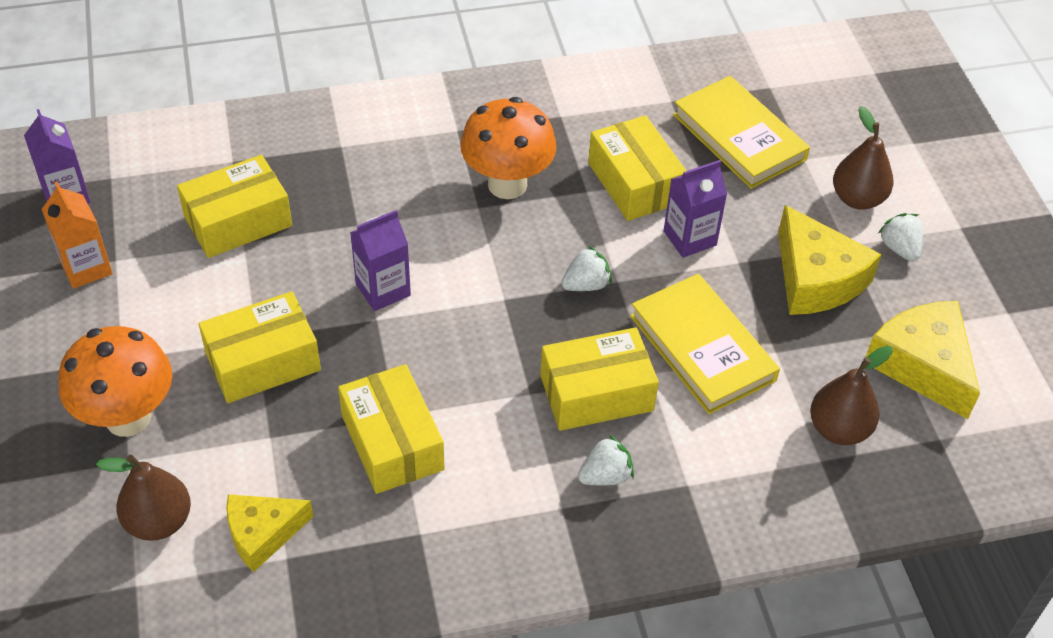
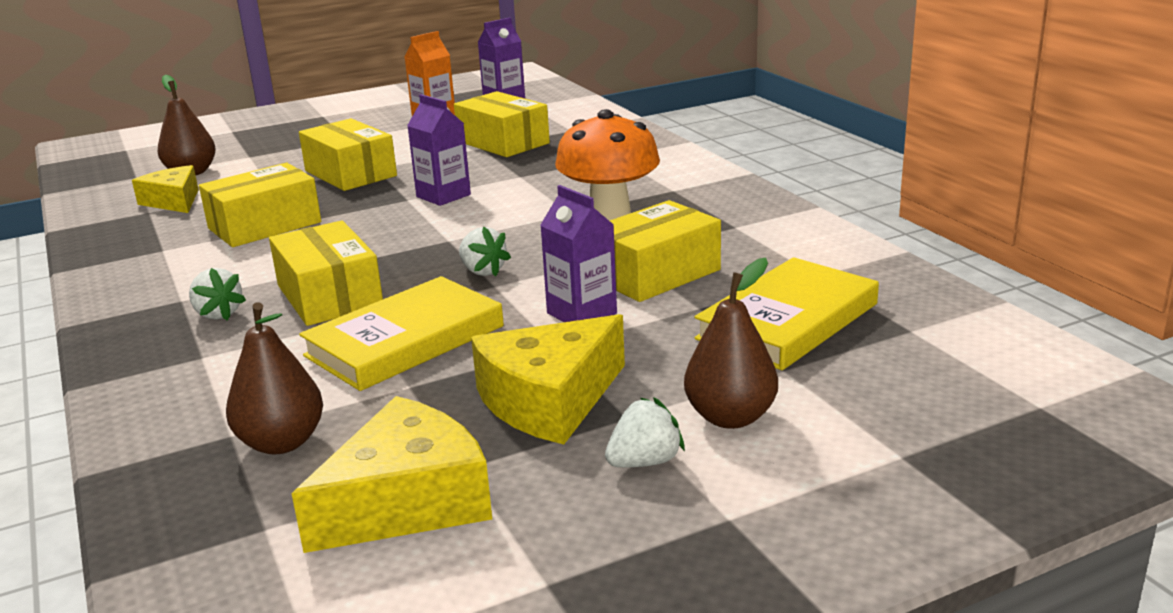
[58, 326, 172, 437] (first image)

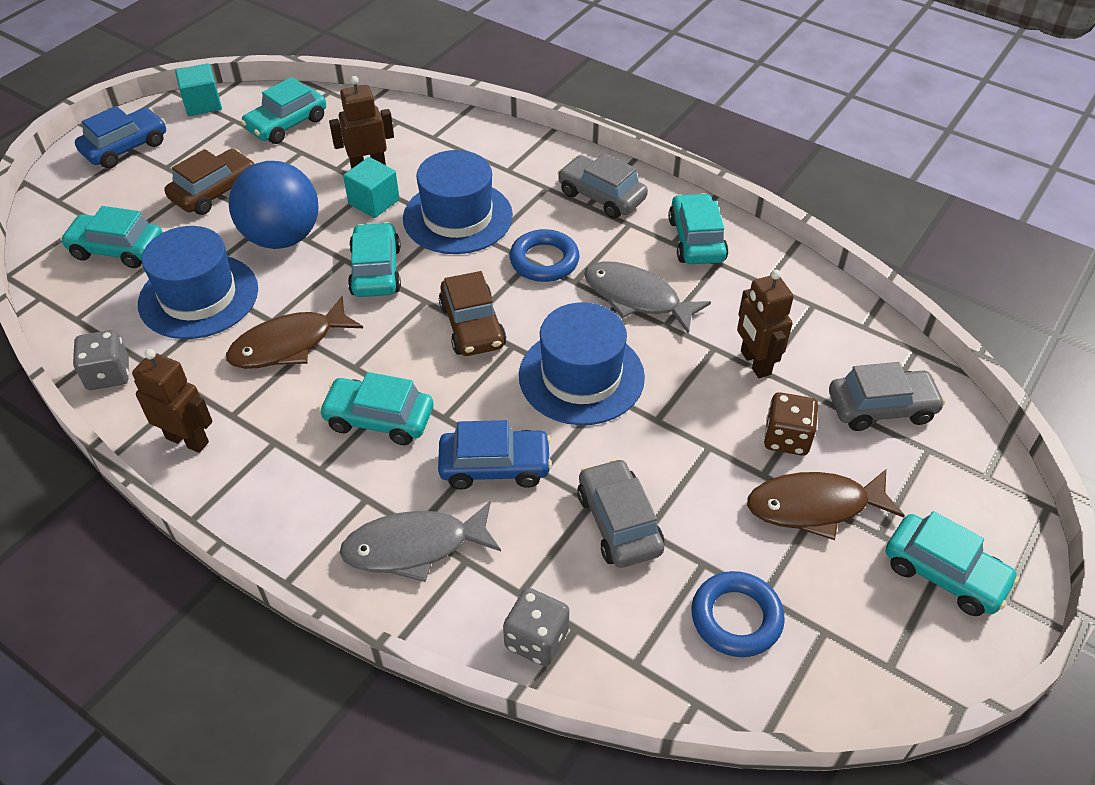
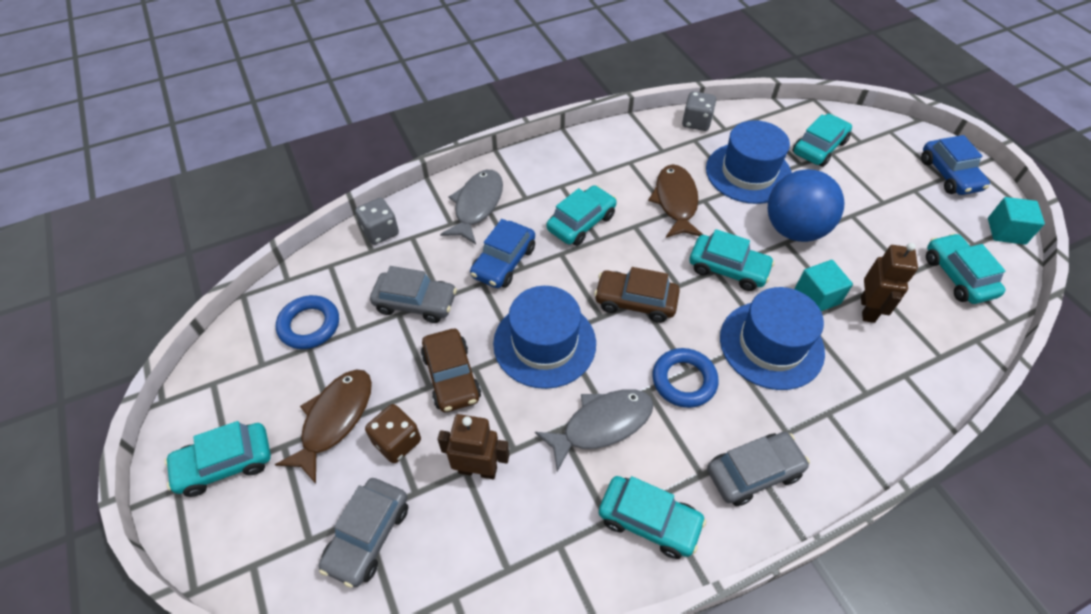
[421, 329, 481, 412]
[132, 349, 213, 453] (first image)

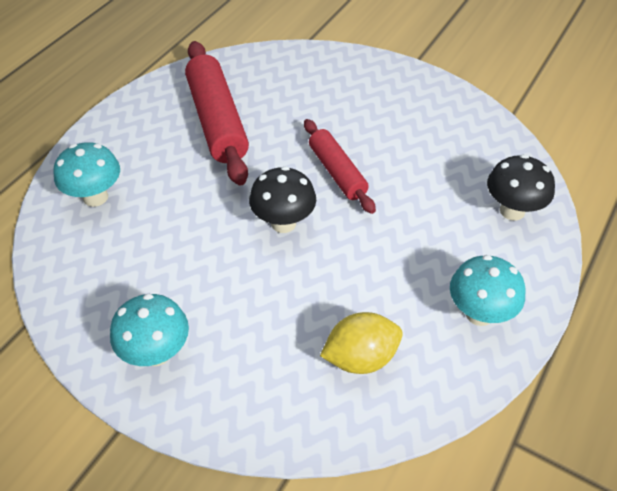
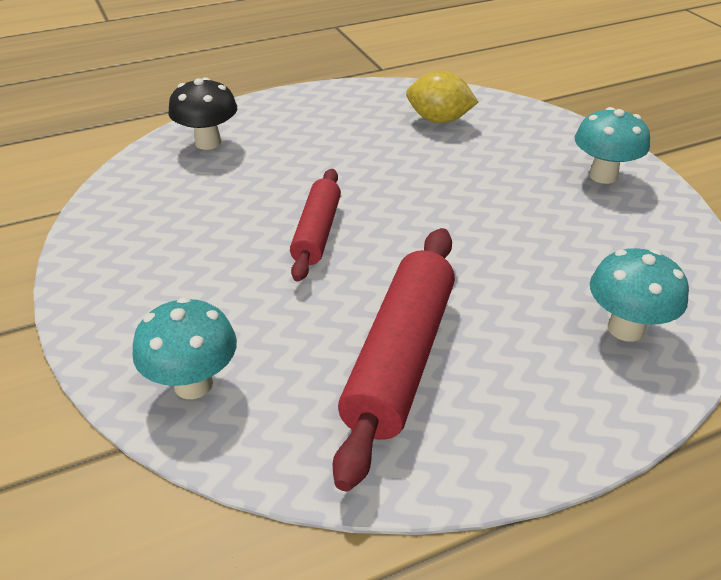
[132, 297, 237, 399]
[249, 166, 316, 233] (first image)

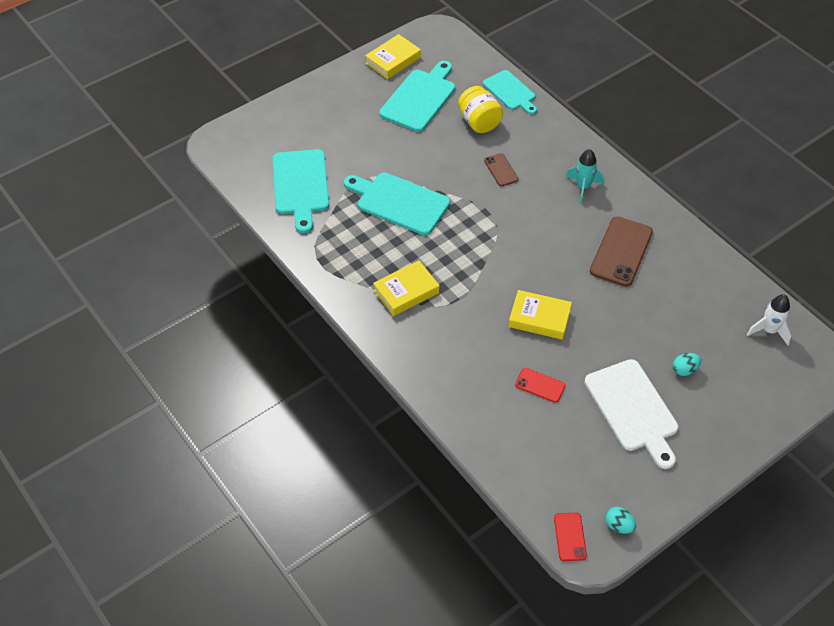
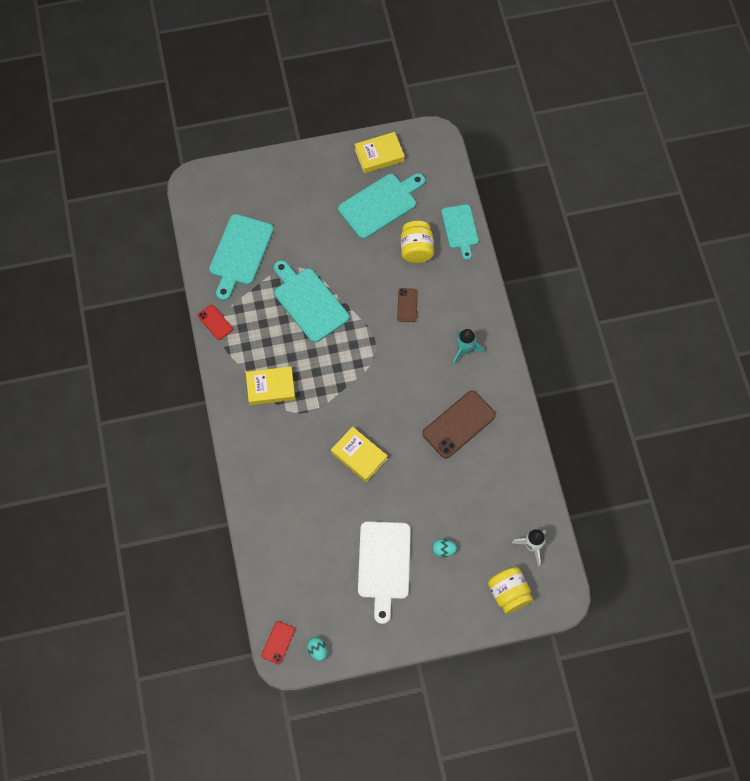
[198, 305, 233, 340]
[488, 567, 533, 614]

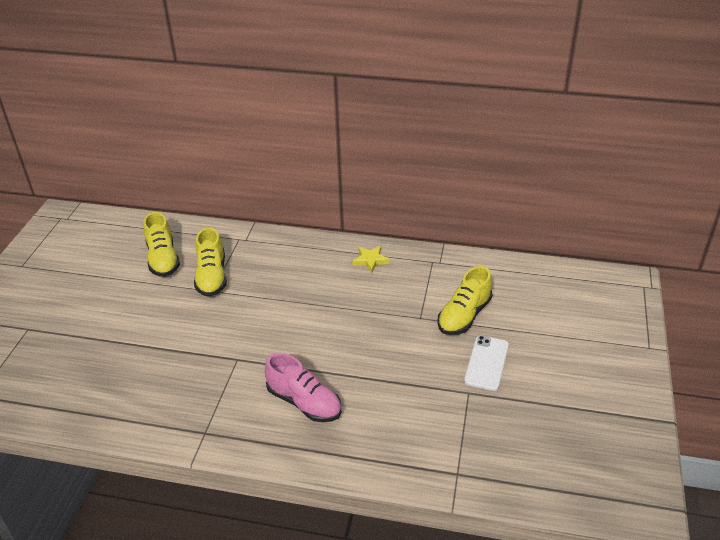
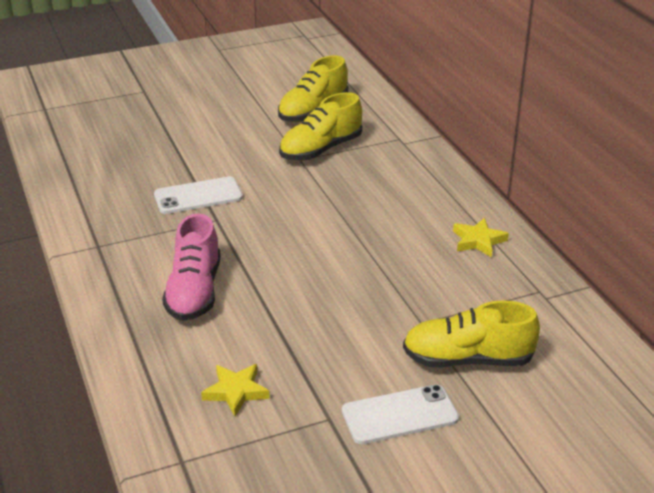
[154, 176, 243, 214]
[201, 364, 270, 416]

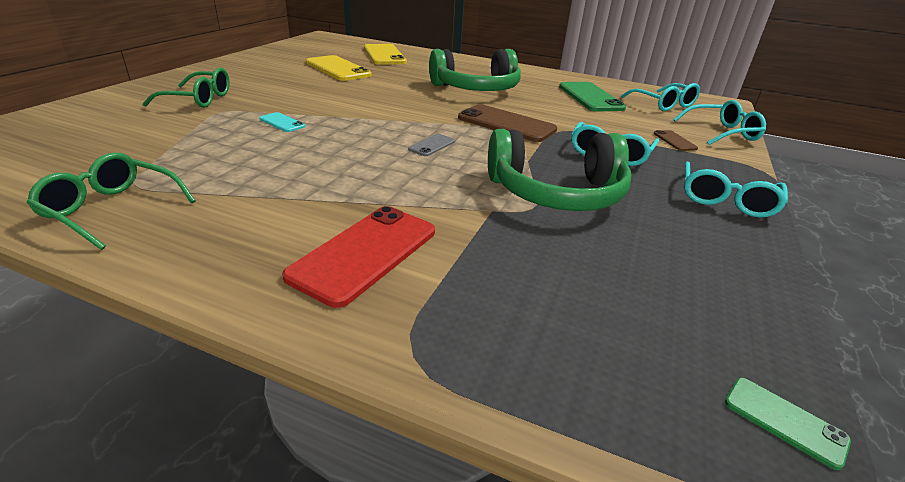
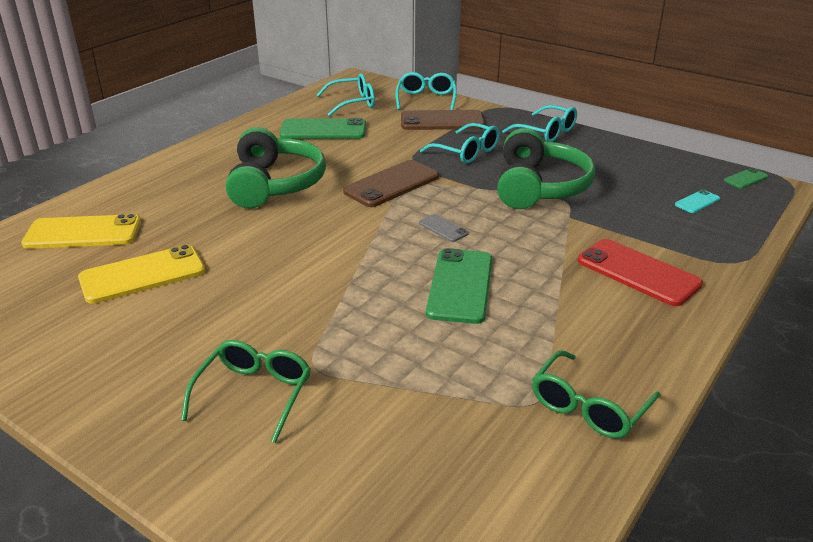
[401, 110, 485, 130]
[426, 248, 492, 324]
[675, 189, 720, 213]

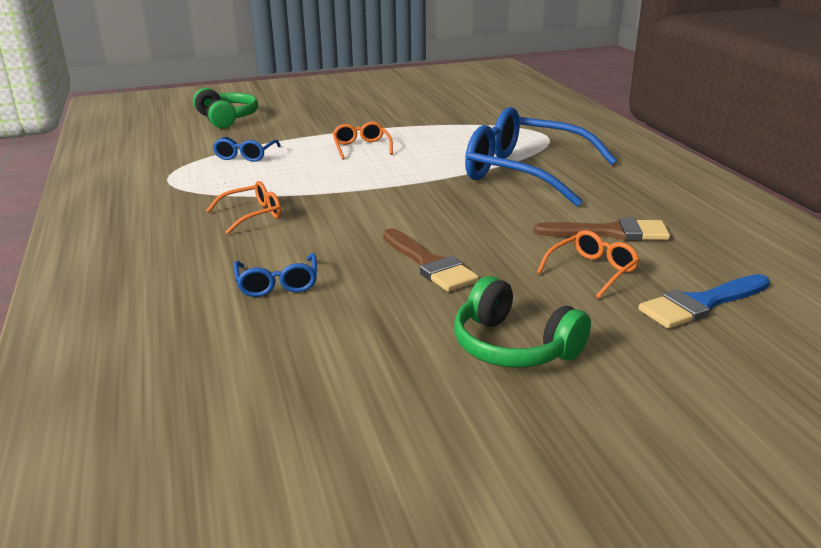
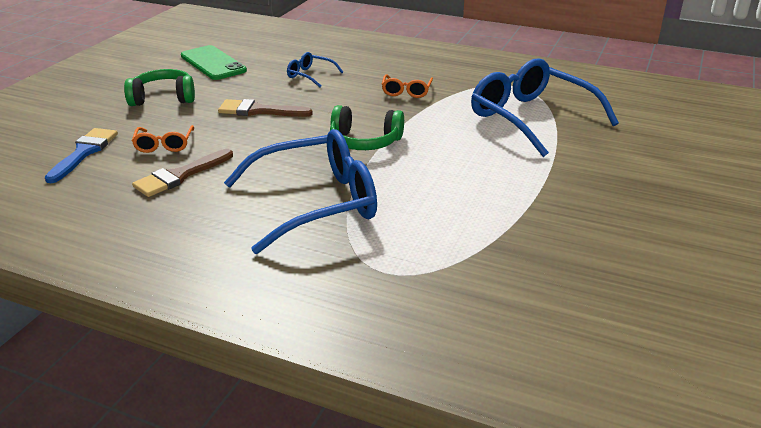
[181, 45, 247, 80]
[330, 105, 404, 150]
[471, 58, 619, 157]
[332, 122, 393, 160] (first image)

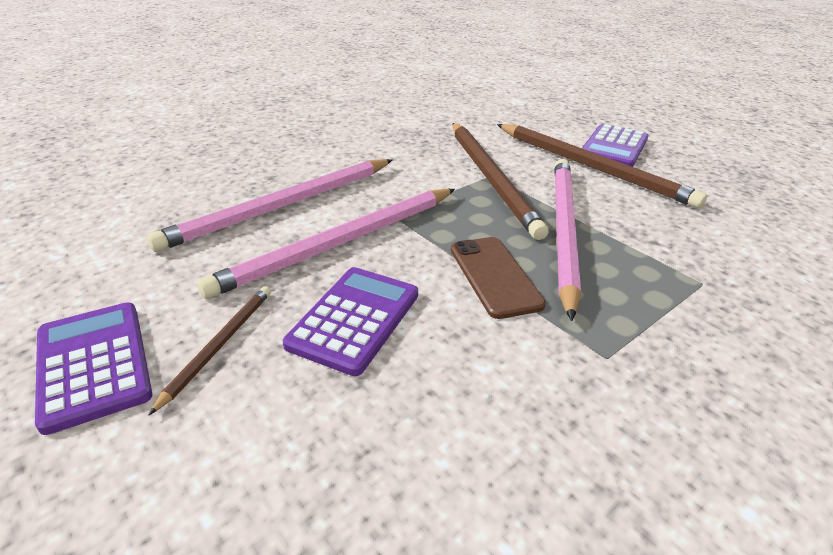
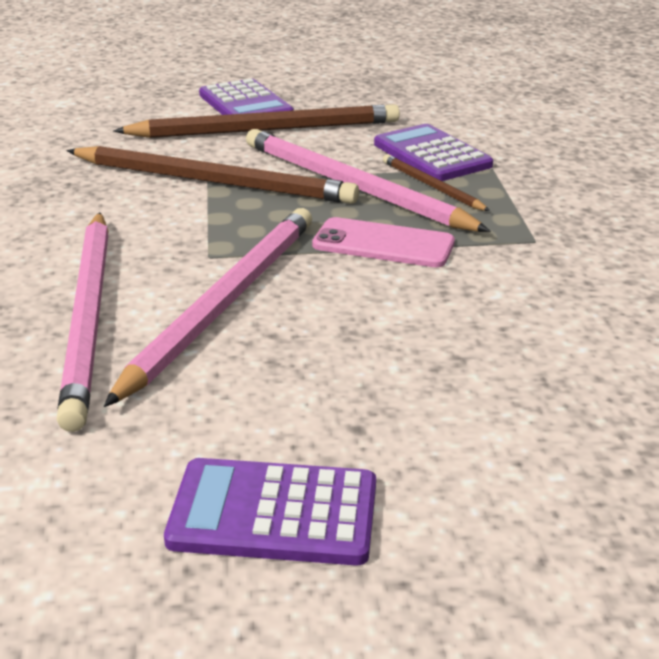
[104, 208, 312, 407]
[312, 217, 455, 267]
[374, 124, 493, 181]
[383, 154, 490, 211]

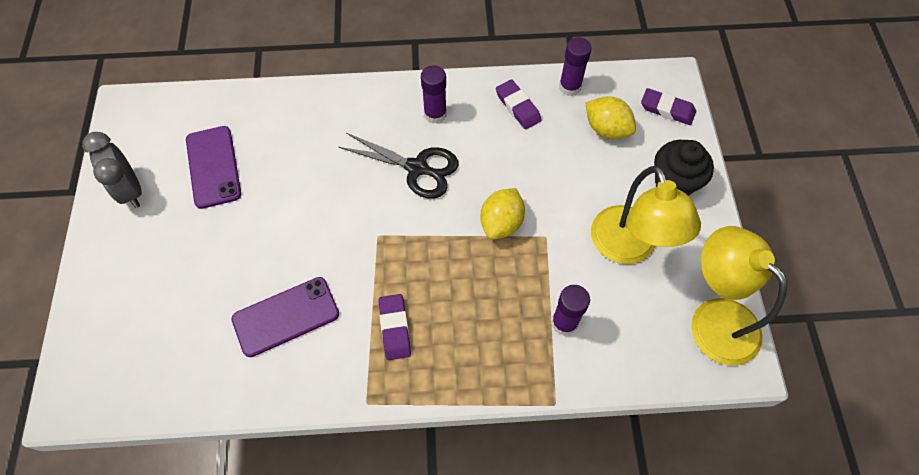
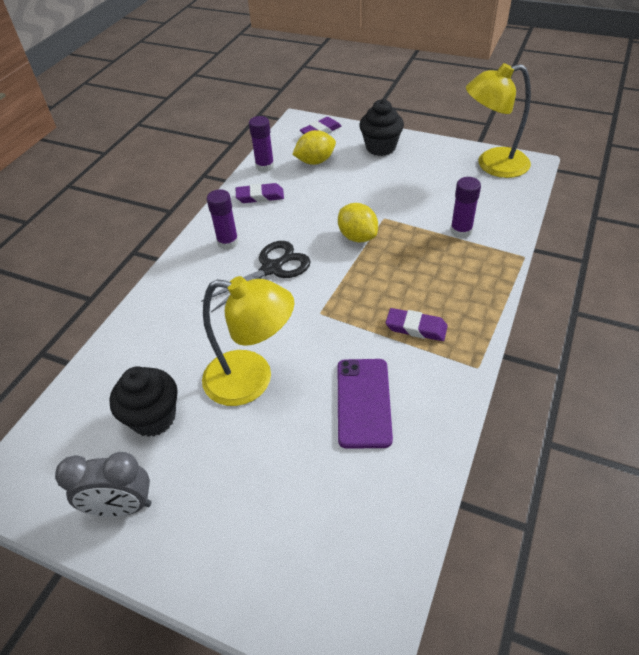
[109, 366, 178, 437]
[202, 276, 294, 406]

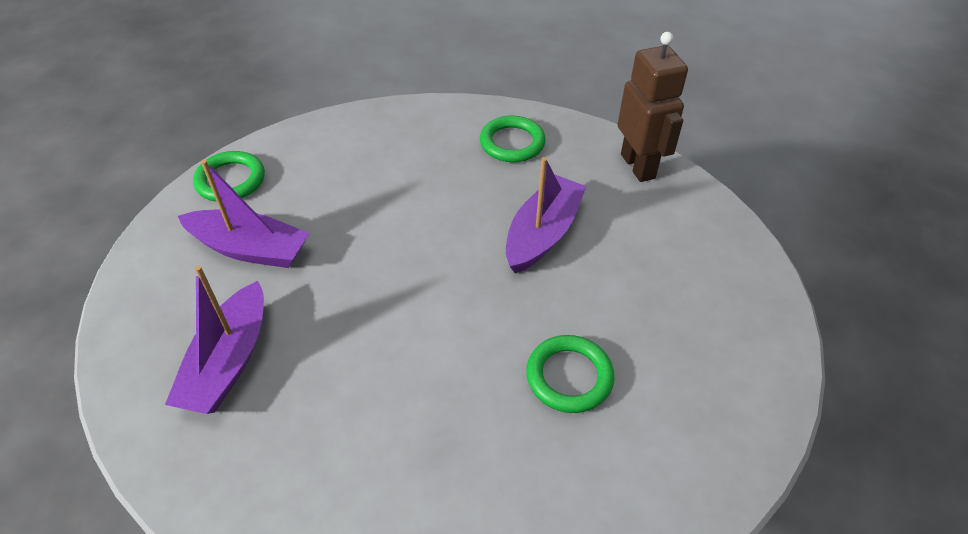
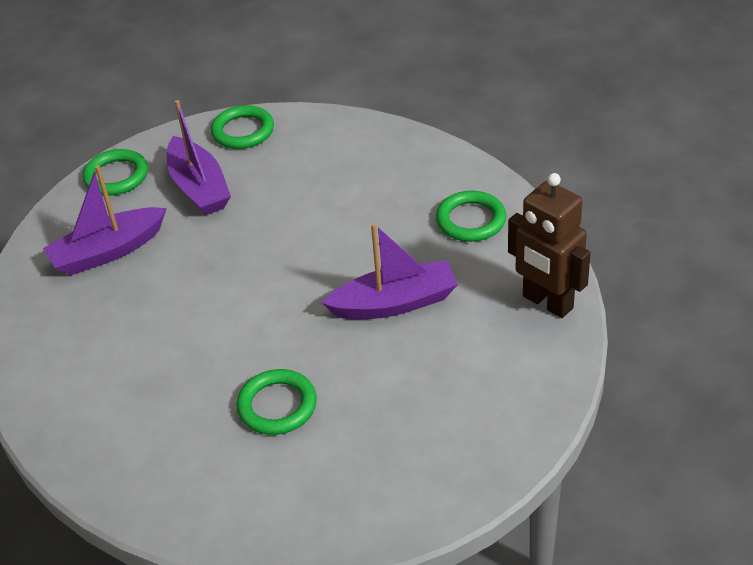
[83, 149, 148, 195]
[508, 173, 591, 318]

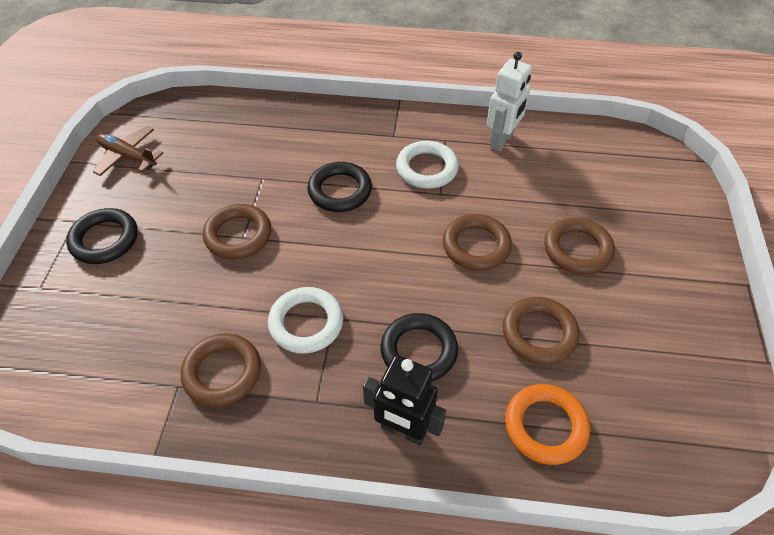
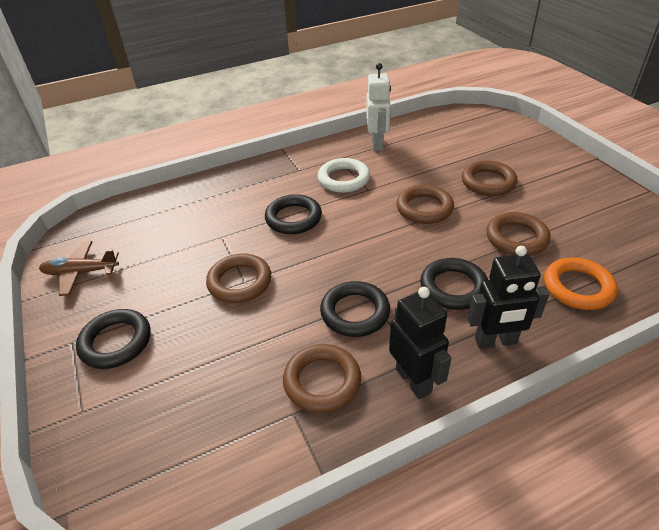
[320, 281, 390, 337]
[389, 287, 451, 399]

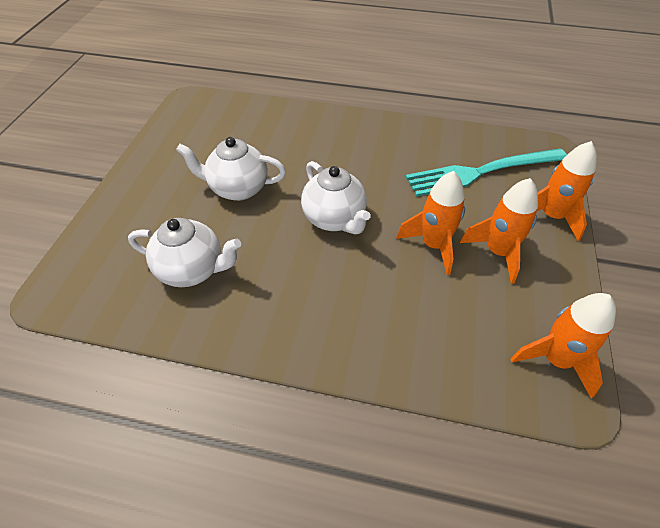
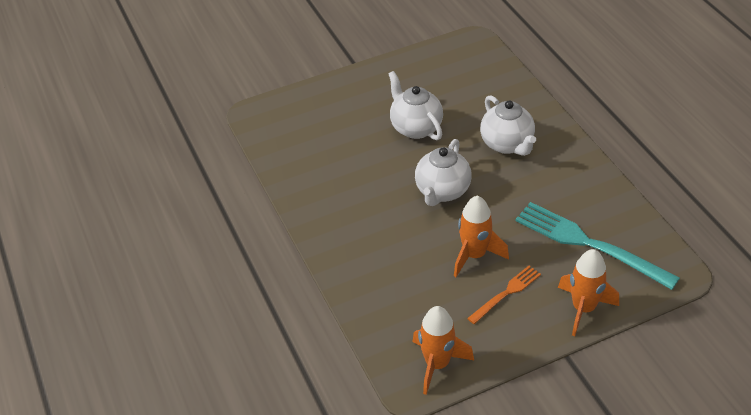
[467, 266, 541, 324]
[480, 95, 536, 156]

